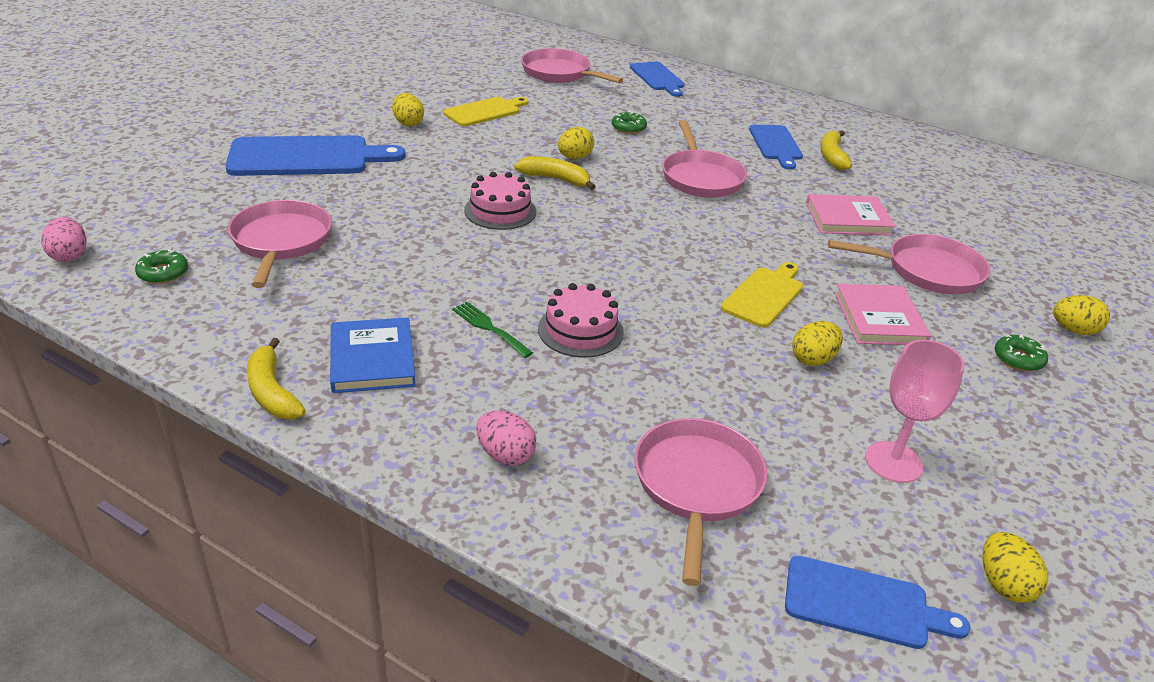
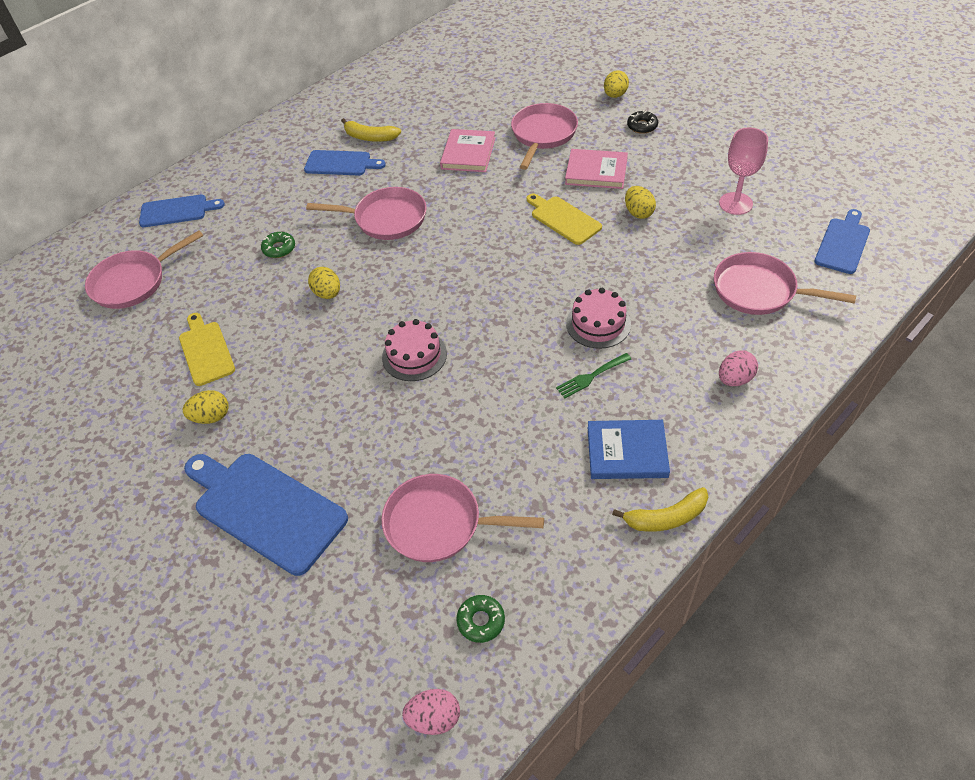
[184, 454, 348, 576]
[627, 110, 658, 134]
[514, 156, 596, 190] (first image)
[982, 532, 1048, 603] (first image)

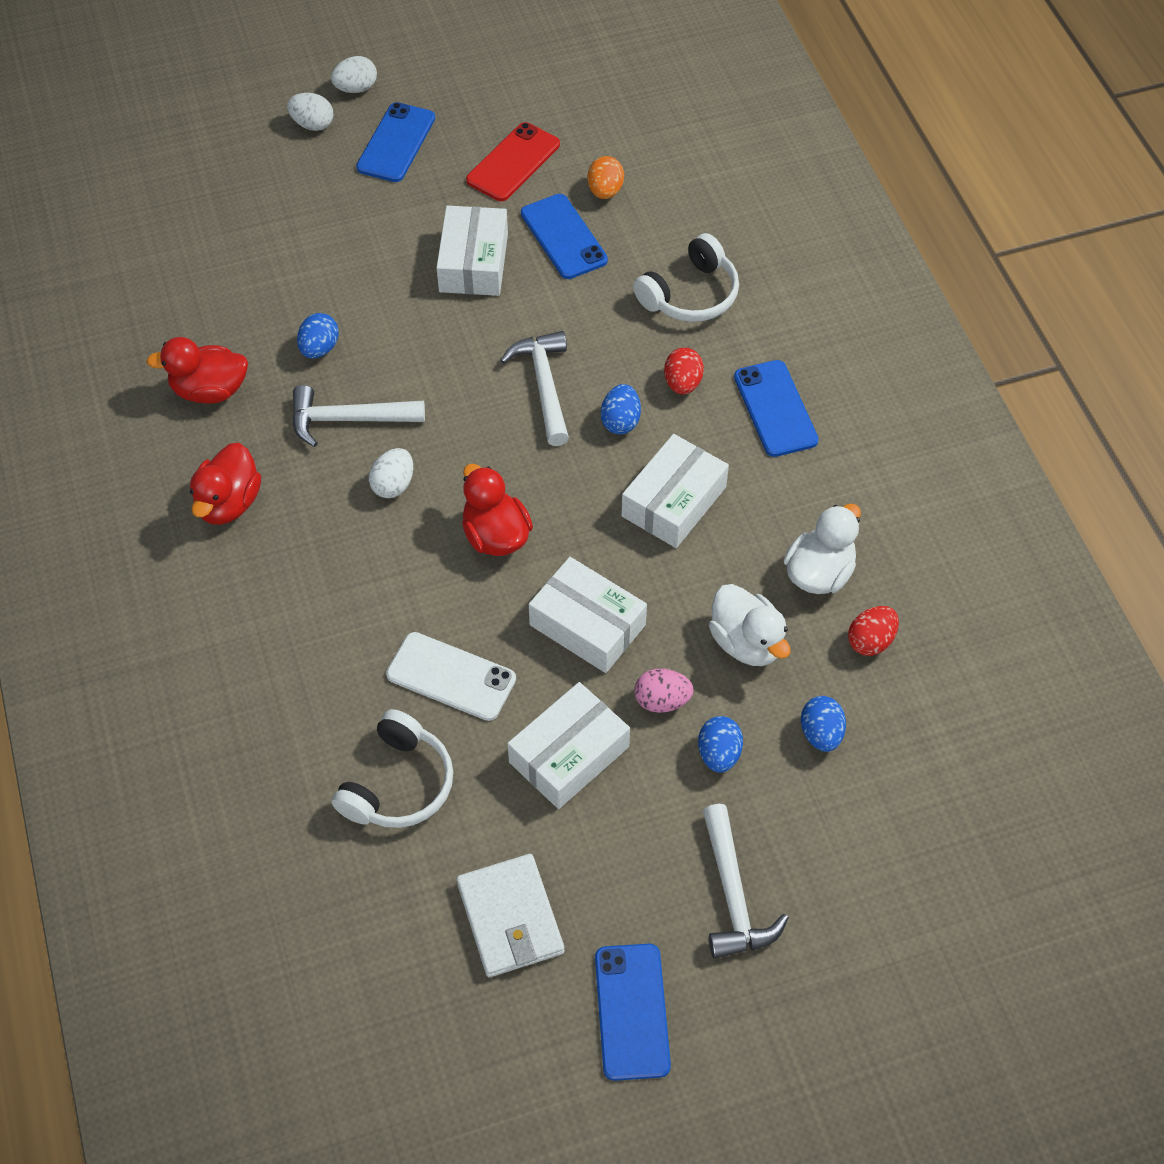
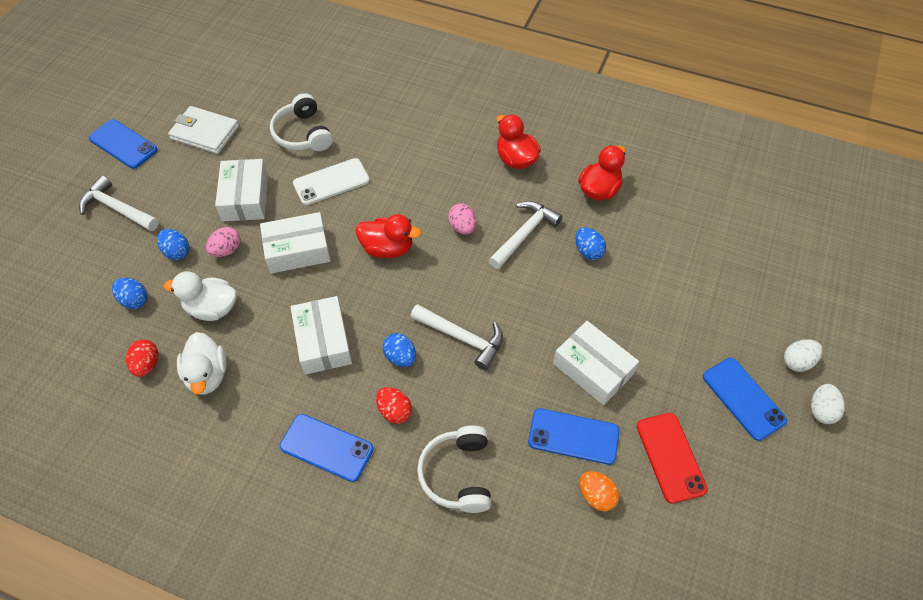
[448, 203, 476, 234]

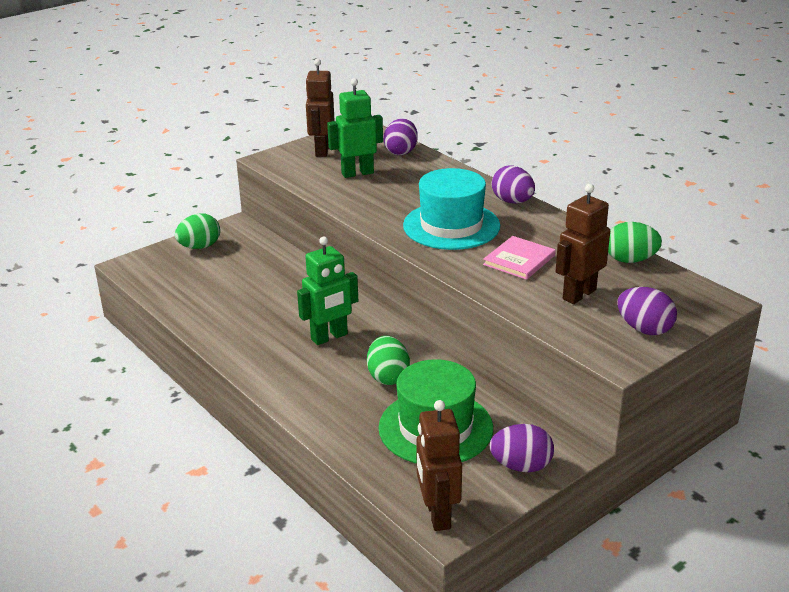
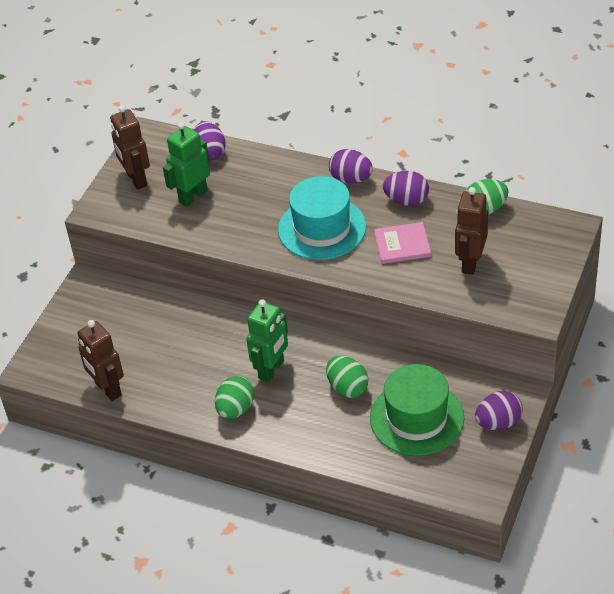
[78, 320, 124, 401]
[215, 376, 254, 419]
[374, 222, 431, 264]
[383, 171, 429, 206]

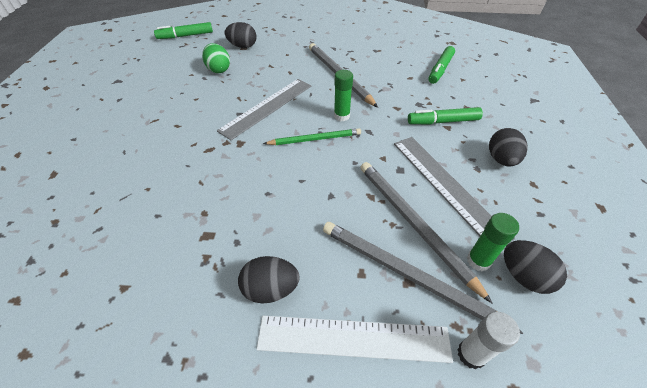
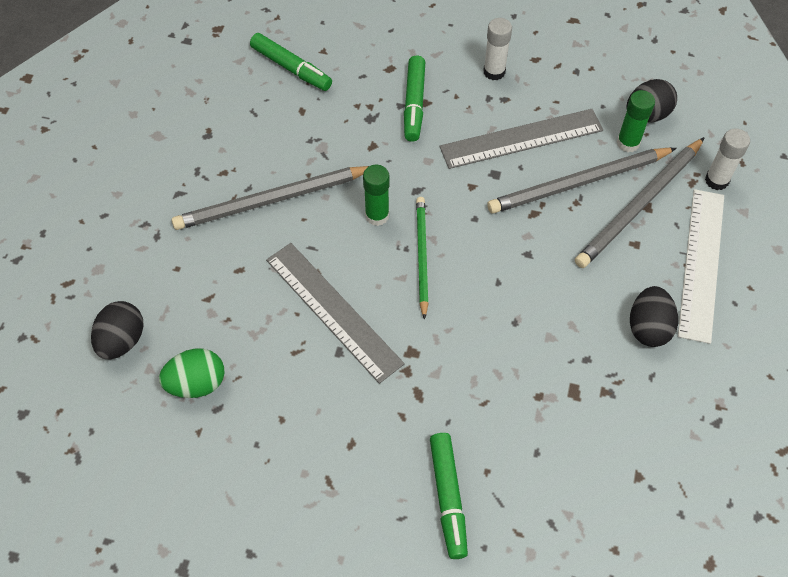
[430, 433, 468, 559]
[483, 18, 512, 80]

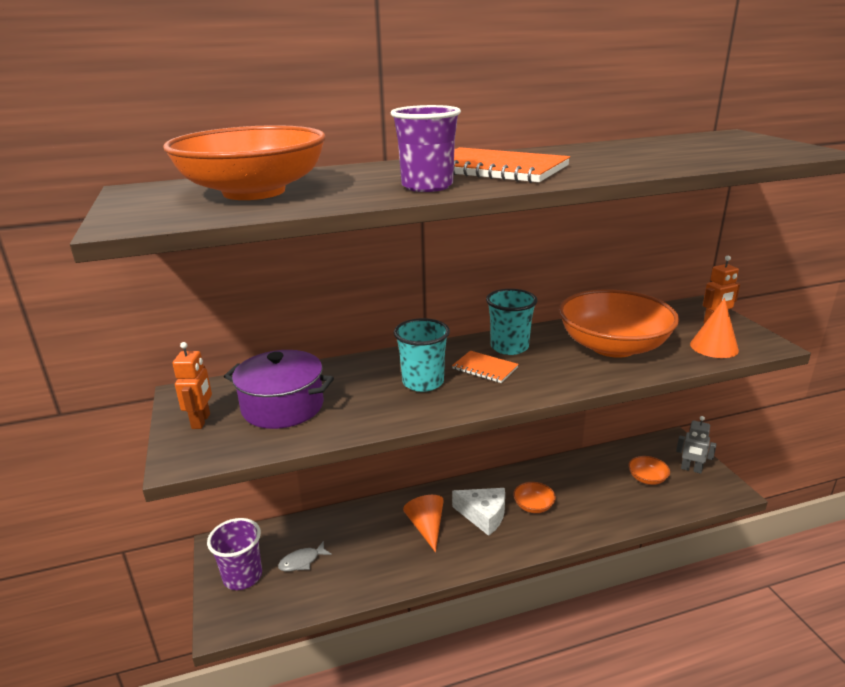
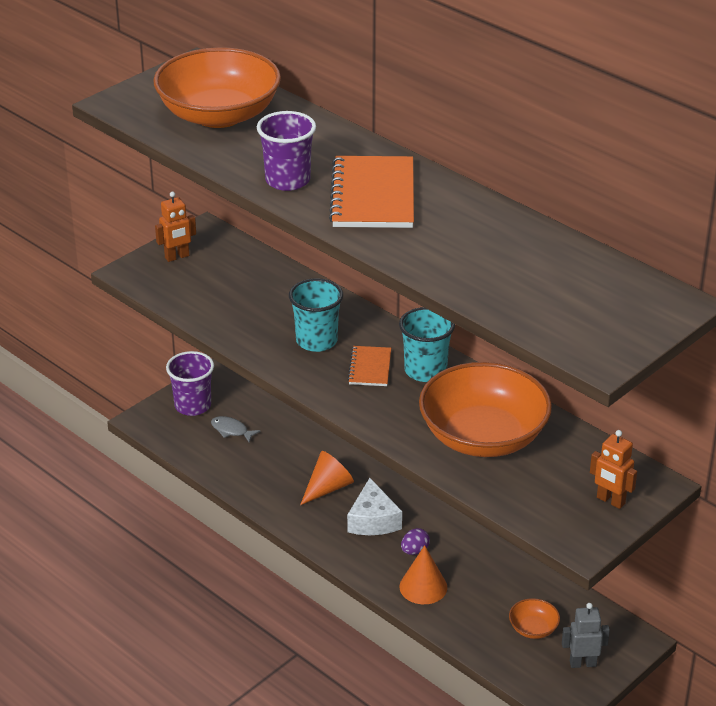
[399, 545, 447, 604]
[401, 528, 430, 555]
[562, 603, 610, 668]
[224, 350, 334, 429] (first image)

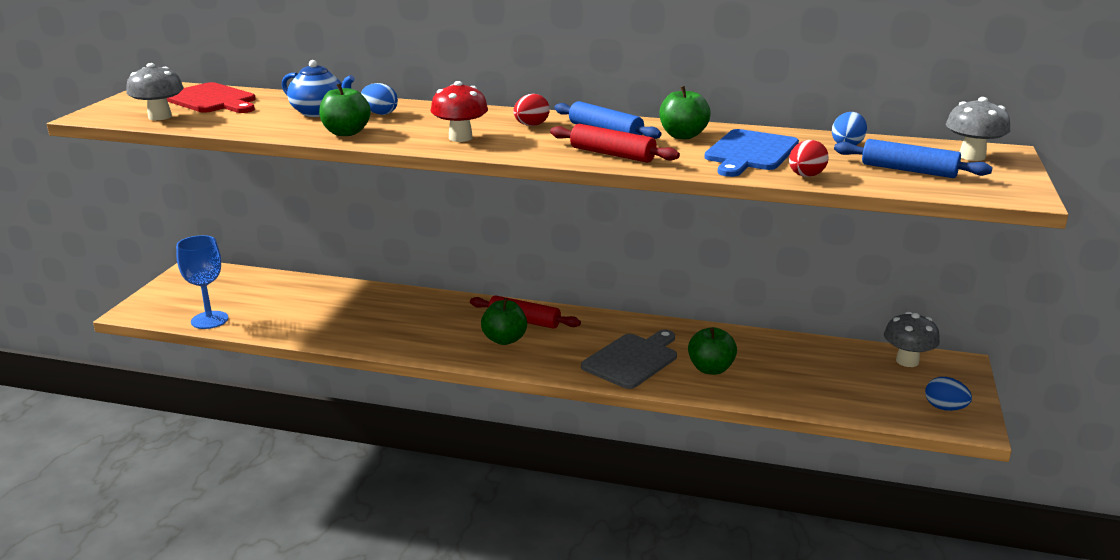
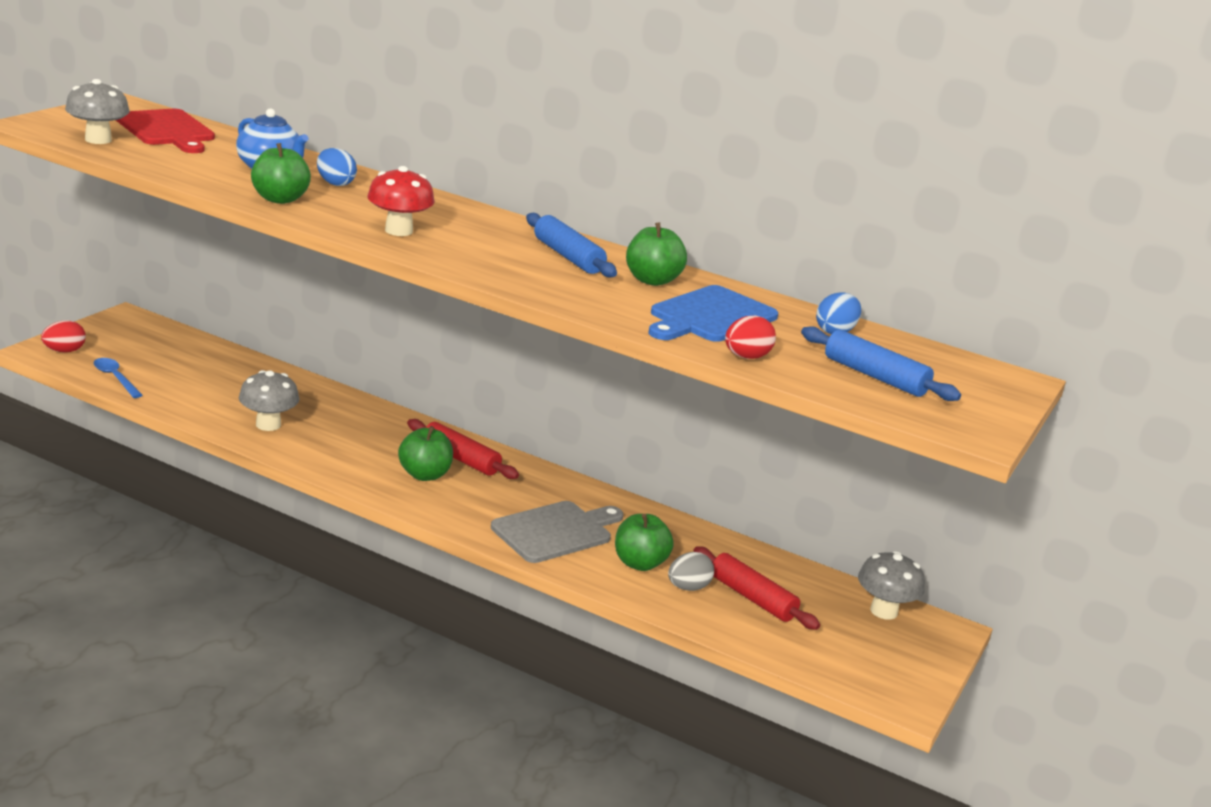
[41, 320, 86, 352]
[94, 358, 143, 398]
[239, 370, 299, 431]
[668, 552, 714, 591]
[693, 546, 820, 630]
[925, 377, 972, 411] (first image)

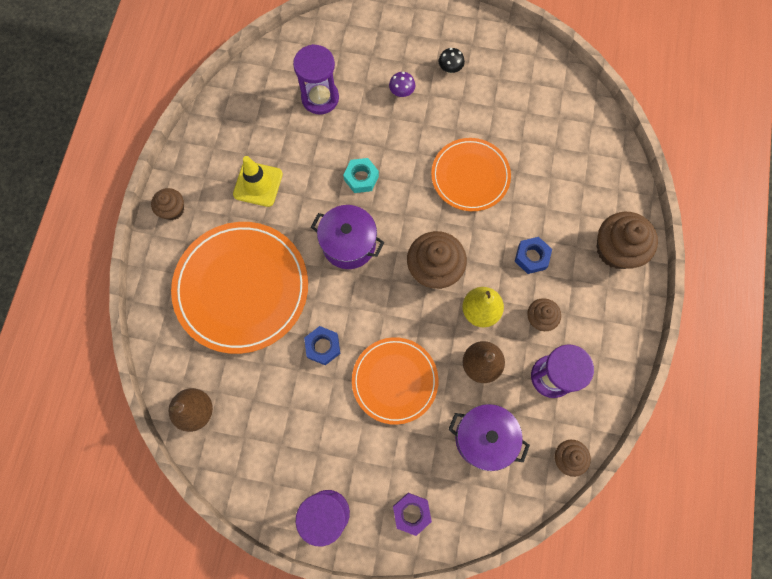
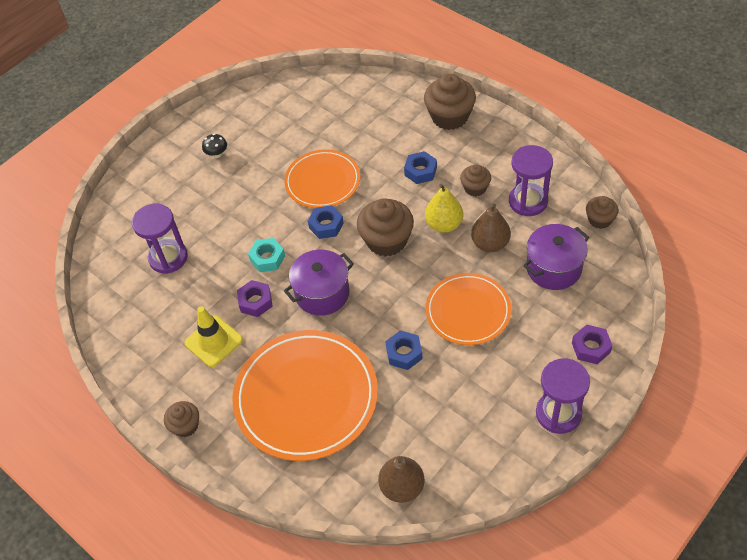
[237, 280, 273, 317]
[308, 205, 344, 239]
[389, 72, 415, 97] (first image)

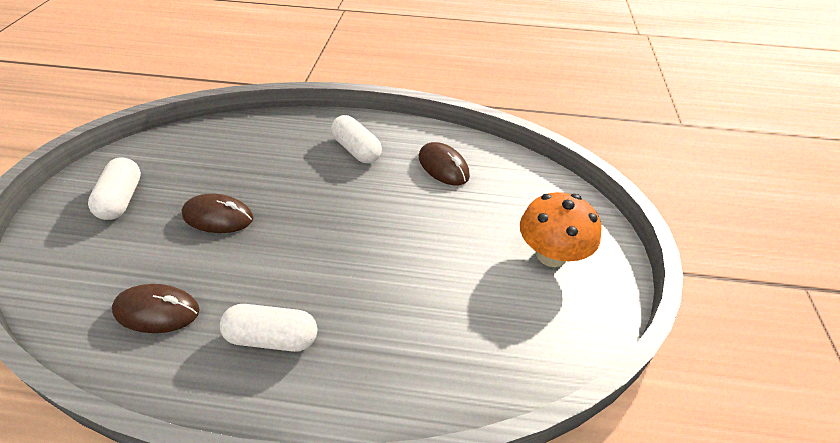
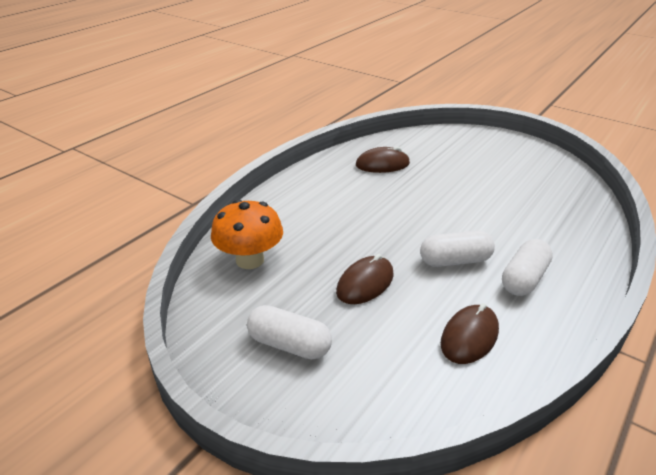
[211, 199, 283, 269]
[420, 231, 495, 267]

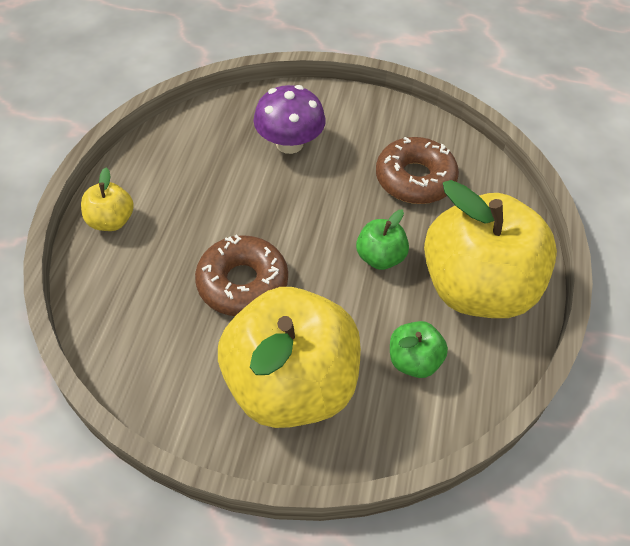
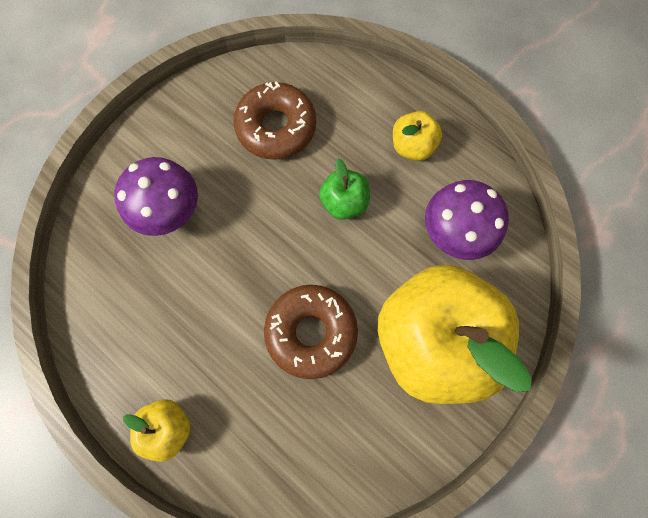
[393, 111, 442, 161]
[425, 180, 509, 260]

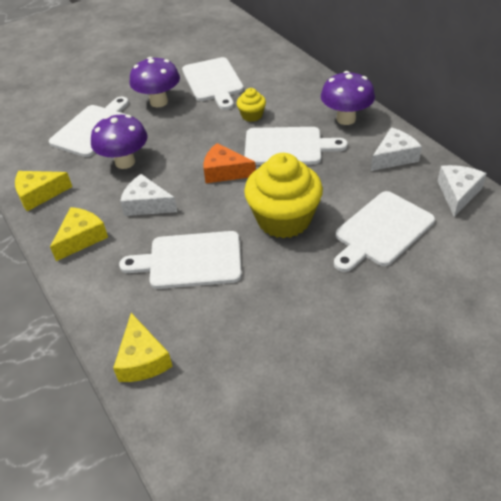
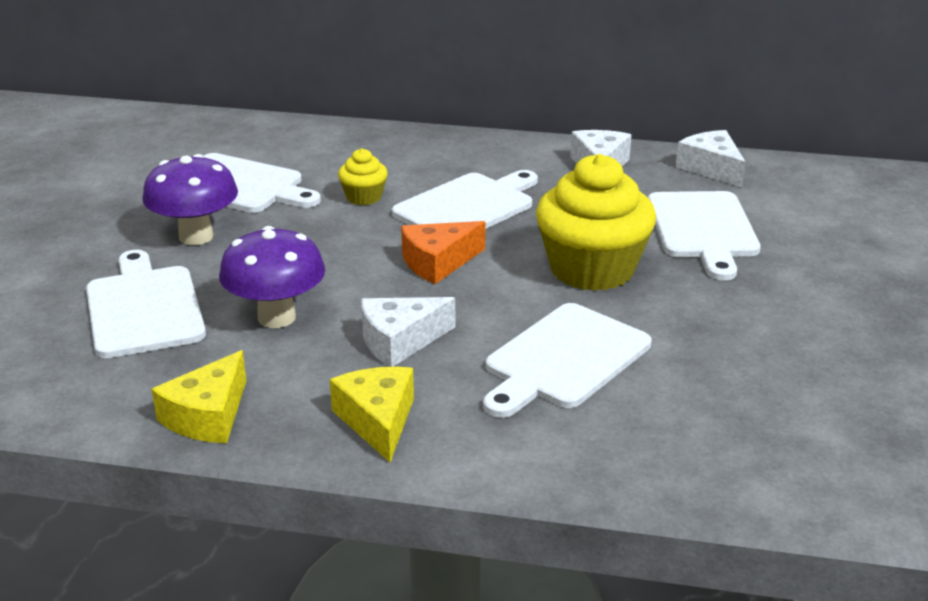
[113, 313, 173, 382] (first image)
[321, 71, 375, 125] (first image)

